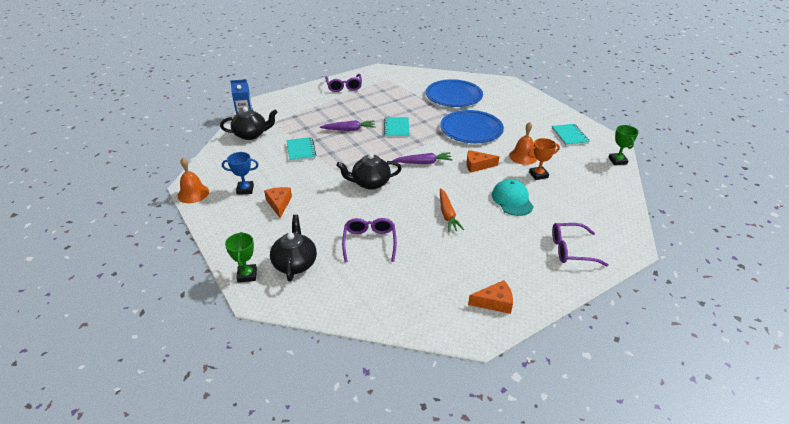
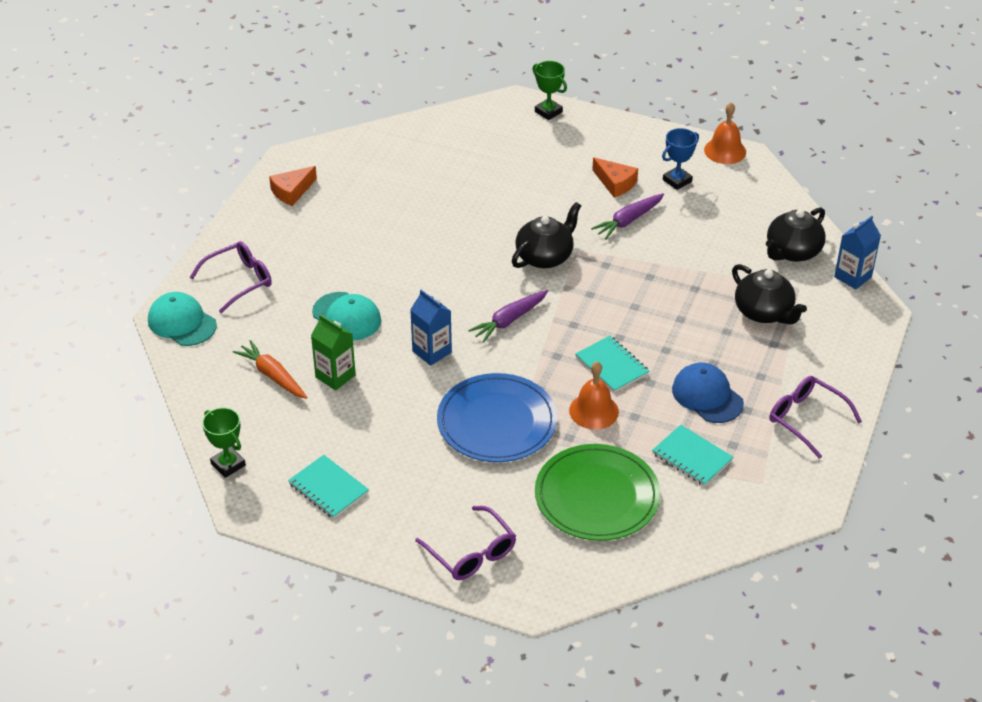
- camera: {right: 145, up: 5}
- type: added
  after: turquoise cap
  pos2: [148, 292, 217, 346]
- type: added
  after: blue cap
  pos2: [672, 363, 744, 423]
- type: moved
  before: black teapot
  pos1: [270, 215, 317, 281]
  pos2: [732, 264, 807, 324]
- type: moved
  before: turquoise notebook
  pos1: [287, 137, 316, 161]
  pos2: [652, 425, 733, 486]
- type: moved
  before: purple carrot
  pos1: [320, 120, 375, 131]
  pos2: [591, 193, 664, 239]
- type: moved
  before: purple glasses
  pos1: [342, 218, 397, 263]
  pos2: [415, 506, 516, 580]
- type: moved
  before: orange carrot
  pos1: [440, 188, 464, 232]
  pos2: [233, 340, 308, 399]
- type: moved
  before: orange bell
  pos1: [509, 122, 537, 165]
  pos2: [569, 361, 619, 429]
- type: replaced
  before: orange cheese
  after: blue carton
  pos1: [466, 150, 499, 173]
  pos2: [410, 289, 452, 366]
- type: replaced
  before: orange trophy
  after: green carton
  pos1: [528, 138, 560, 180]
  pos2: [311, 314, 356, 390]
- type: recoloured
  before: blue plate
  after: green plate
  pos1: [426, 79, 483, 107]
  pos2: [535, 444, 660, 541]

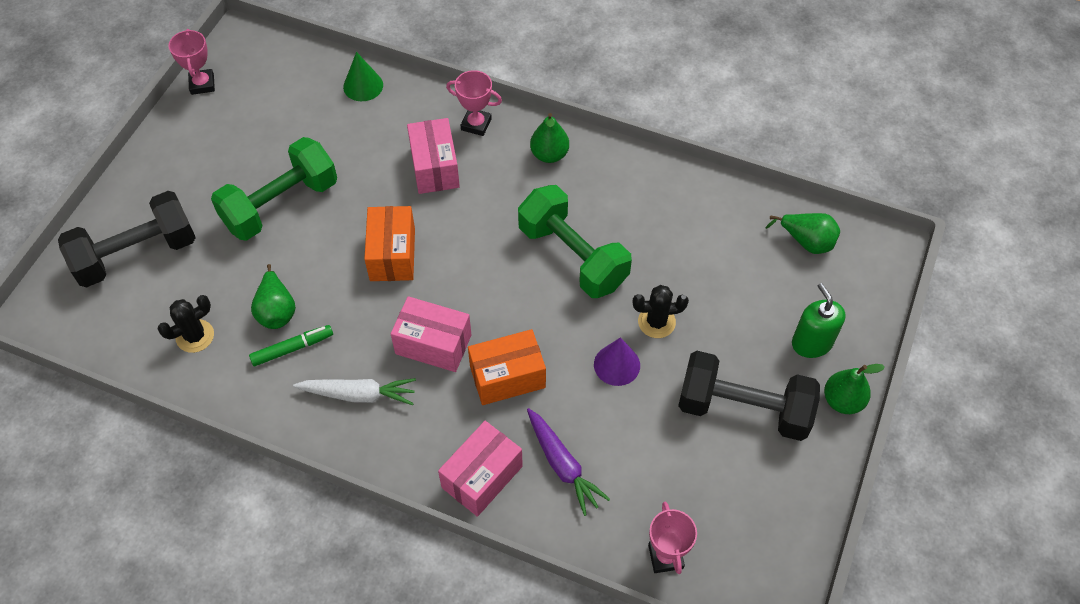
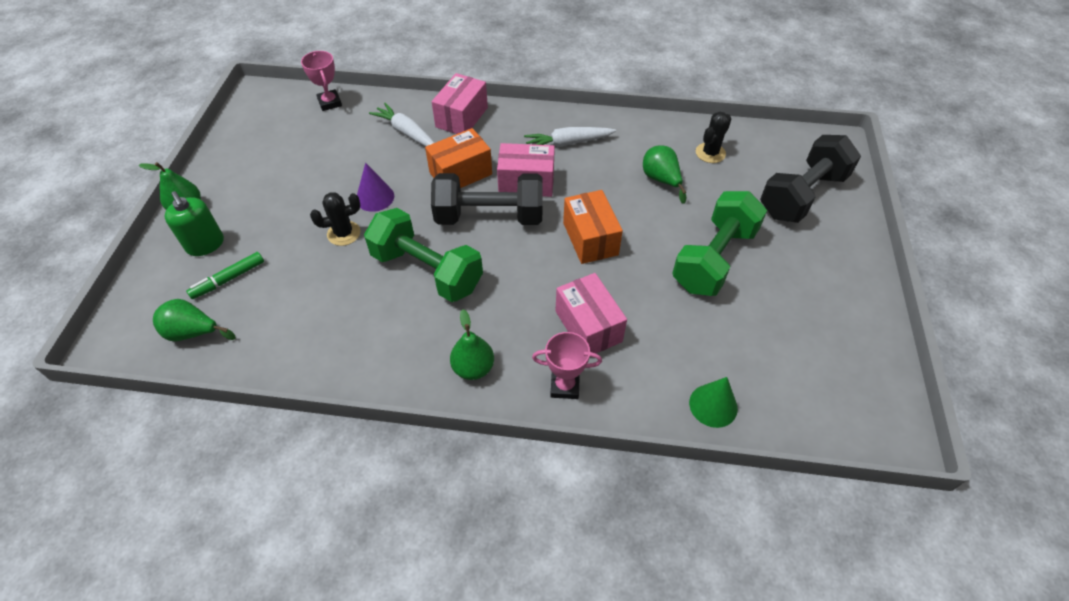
- camera: {right: 165, up: -5}
- type: removed
  before: pink trophy
  pos1: [168, 29, 215, 95]
- type: moved
  before: green marker
  pos1: [249, 325, 333, 366]
  pos2: [186, 252, 264, 299]
- type: moved
  before: black dumbbell
  pos1: [678, 351, 820, 441]
  pos2: [431, 173, 543, 225]
- type: recoloured
  before: purple carrot
  after: white carrot
  pos1: [527, 408, 610, 516]
  pos2: [369, 103, 435, 147]

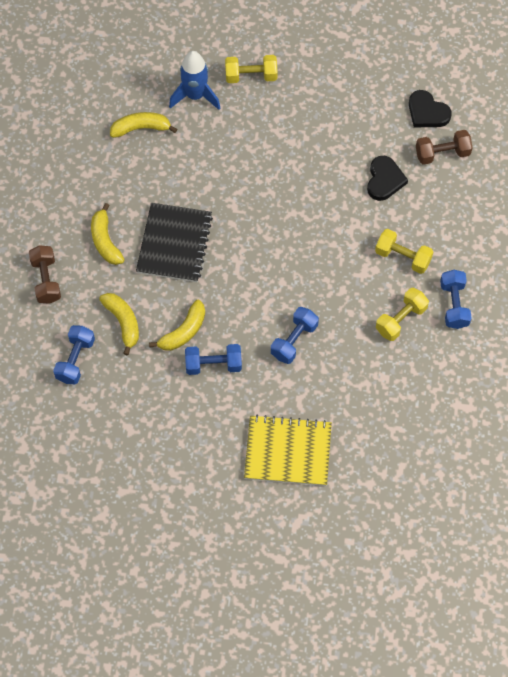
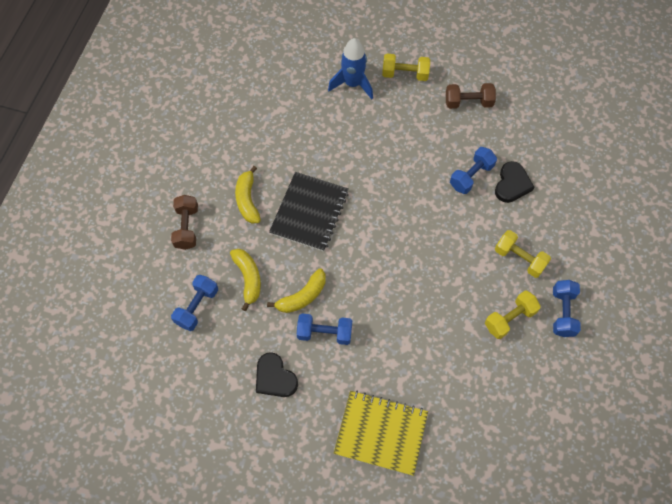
- camera: {right: 10, up: 0}
- type: removed
  before: yellow banana
  pos1: [110, 112, 177, 138]
- type: moved
  before: blue dumbbell
  pos1: [271, 307, 319, 364]
  pos2: [450, 147, 497, 194]
- type: moved
  before: black heart
  pos1: [409, 90, 452, 127]
  pos2: [256, 352, 298, 397]
- type: moved
  before: brown dumbbell
  pos1: [416, 130, 473, 165]
  pos2: [446, 83, 496, 109]

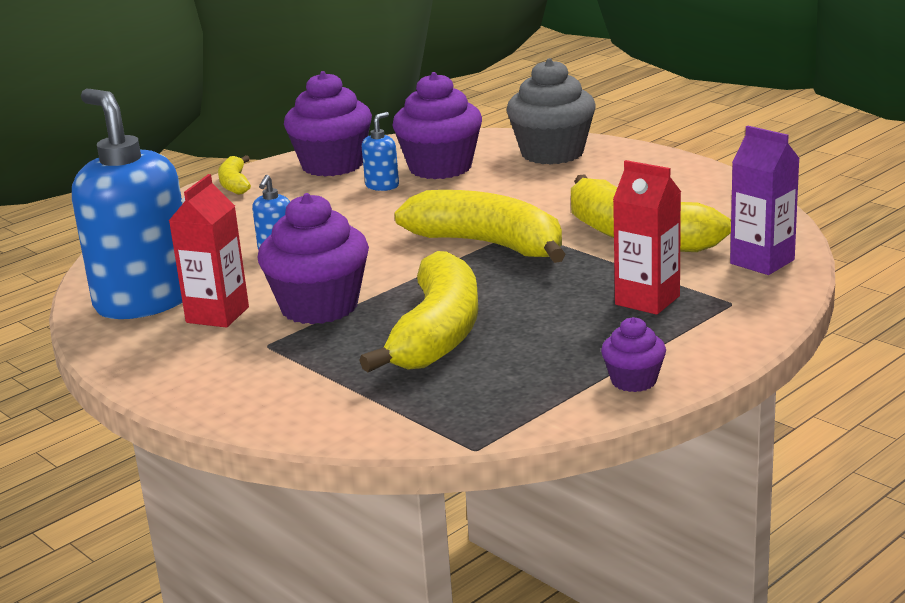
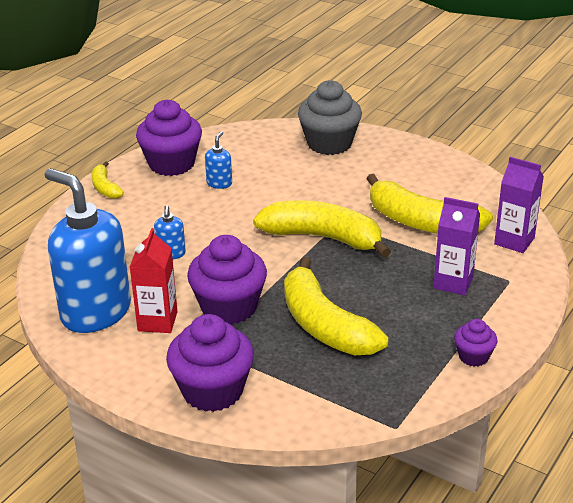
- camera: {right: -15, up: 10}
- type: moved
  before: purple cupcake
  pos1: [392, 72, 482, 179]
  pos2: [166, 314, 254, 412]
- type: recoloured
  before: red carton
  after: purple carton
  pos1: [613, 160, 681, 315]
  pos2: [433, 197, 480, 295]
- type: turned
  before: yellow banana
  pos1: [359, 251, 478, 372]
  pos2: [284, 257, 388, 355]
  turn: 150

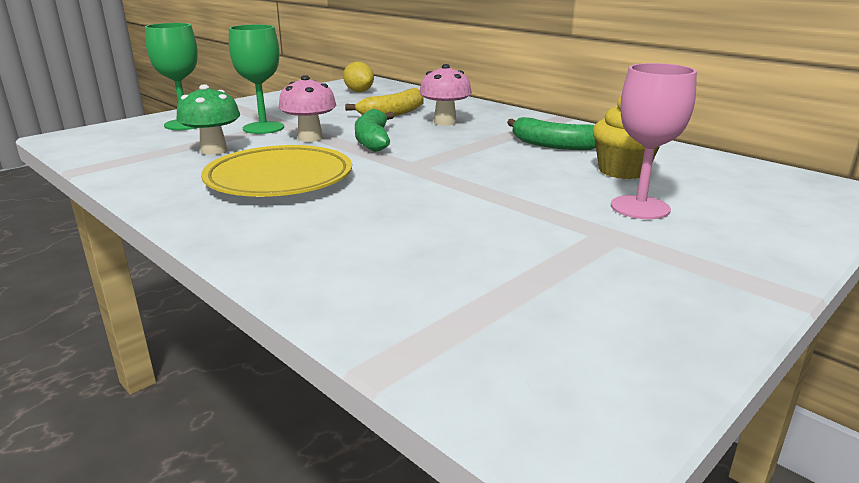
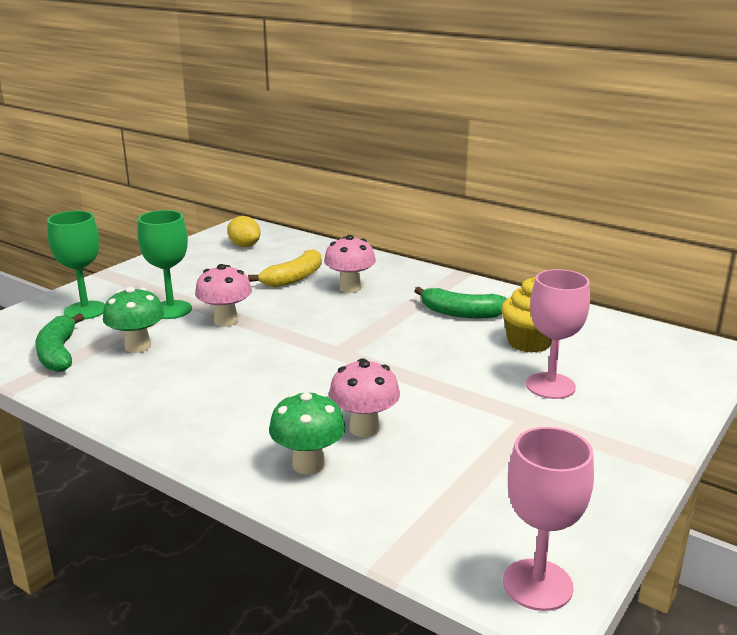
- camera: {right: -10, up: 0}
- type: removed
  before: yellow plate
  pos1: [201, 145, 352, 197]
- type: added
  after: green mushroom
  pos2: [269, 392, 346, 475]
- type: added
  after: pink mushroom
  pos2: [329, 358, 400, 437]
- type: added
  after: pink goblet
  pos2: [503, 427, 594, 611]
- type: moved
  before: green banana
  pos1: [355, 109, 394, 152]
  pos2: [36, 313, 84, 372]

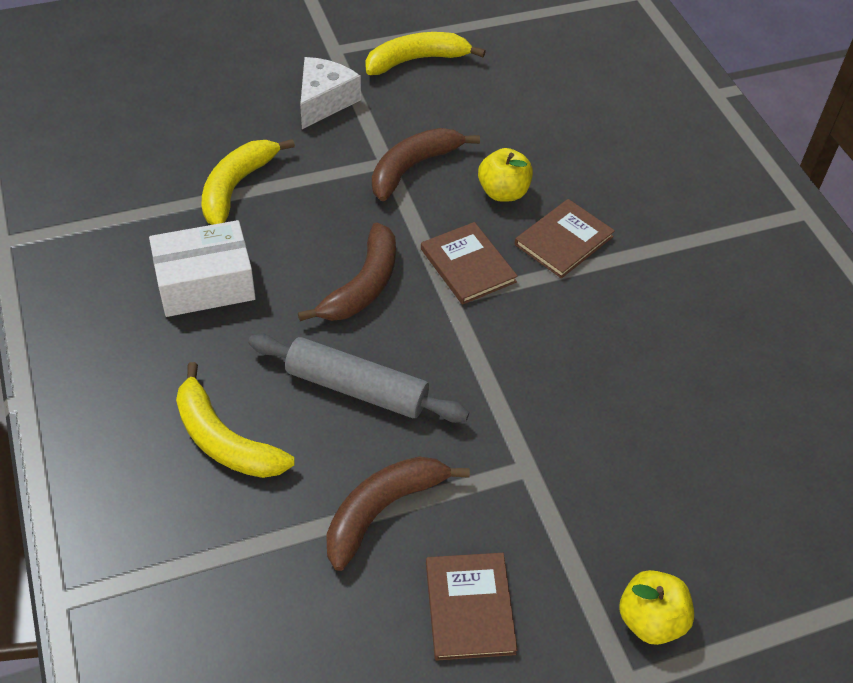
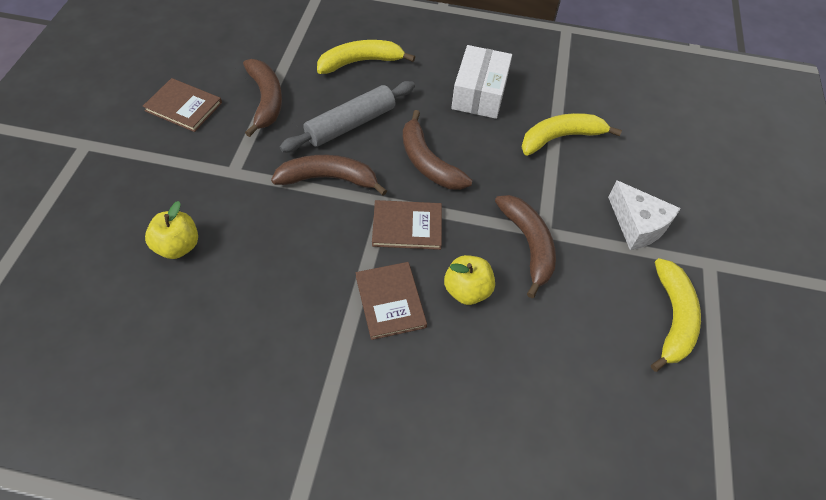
- camera: {right: 120, up: 5}
- type: added
  after: brown banana
  pos2: [271, 155, 387, 196]
- type: moved
  before: yellow apple
  pos1: [619, 570, 694, 645]
  pos2: [145, 201, 198, 259]
- type: turned
  before: yellow banana
  pos1: [202, 139, 295, 225]
  pos2: [521, 113, 622, 156]
  turn: -75

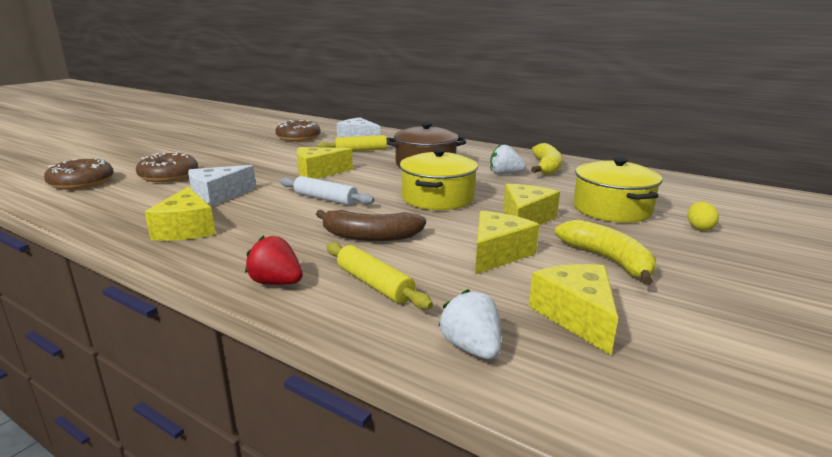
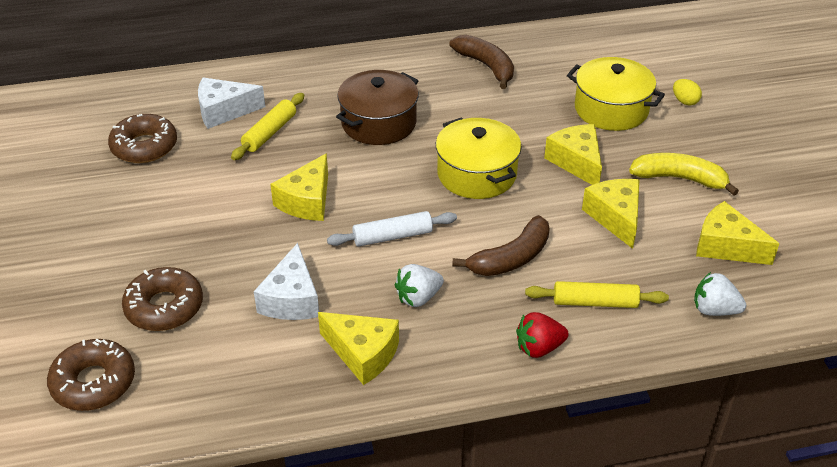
- camera: {right: -45, up: 20}
- type: moved
  before: white strawberry
  pos1: [490, 144, 526, 175]
  pos2: [395, 264, 444, 307]
- type: recoloured
  before: yellow banana
  after: brown banana
  pos1: [531, 143, 563, 175]
  pos2: [450, 35, 514, 89]

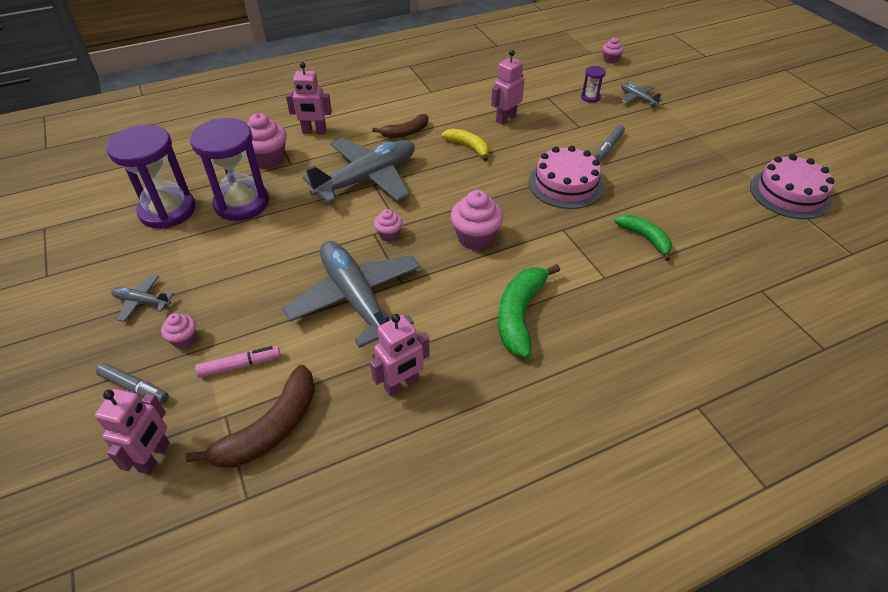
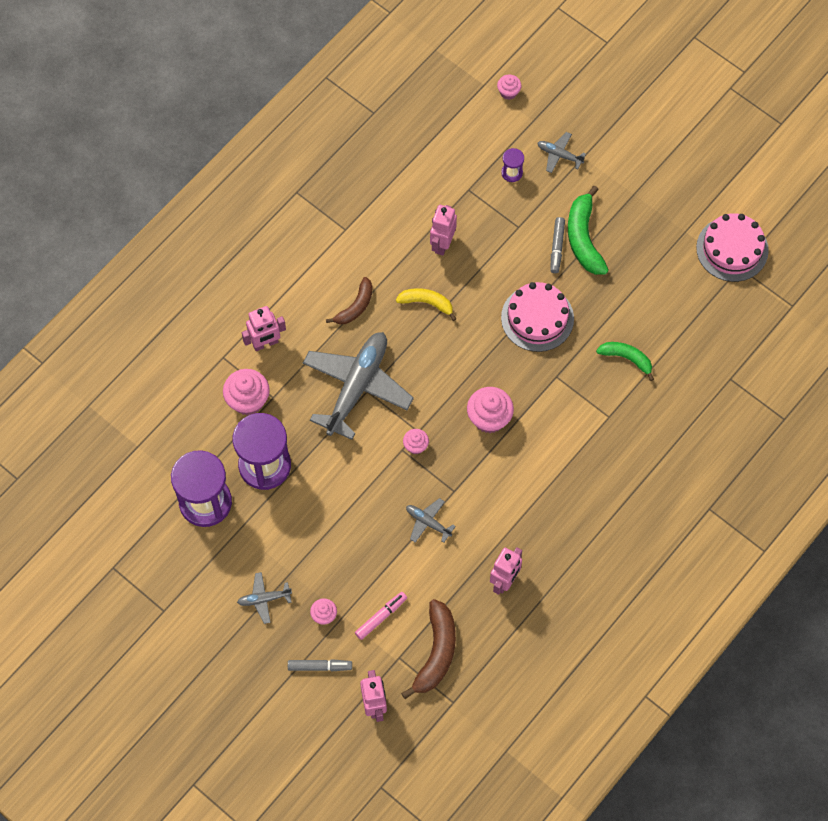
- camera: {right: -25, up: 20}
- type: moved
  before: green banana
  pos1: [498, 264, 560, 358]
  pos2: [568, 186, 608, 275]
- type: resized
  before: grey plane
  pos1: [283, 241, 420, 348]
  pos2: [406, 498, 456, 543]
  scale: 0.44

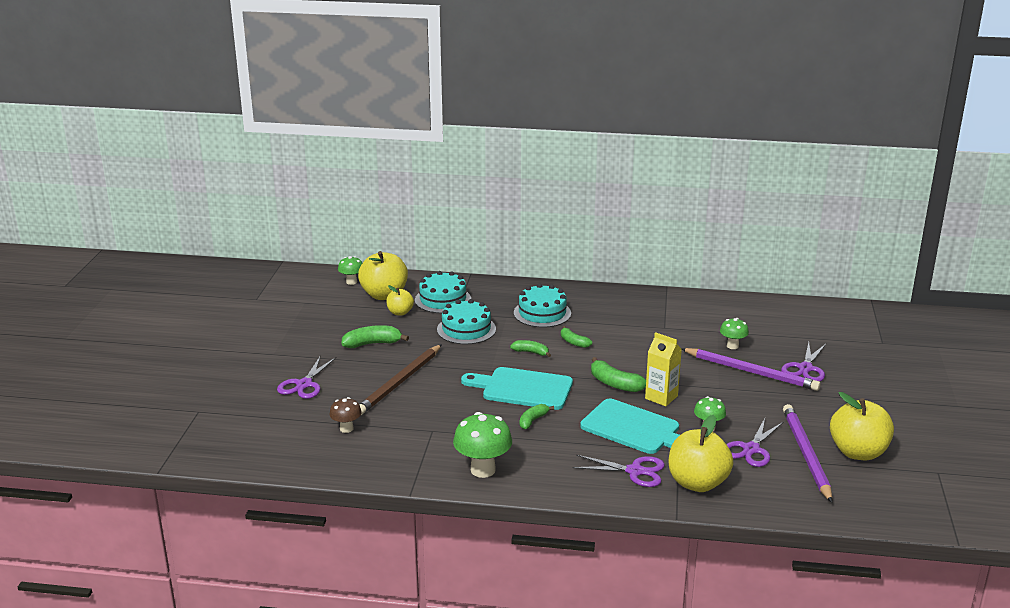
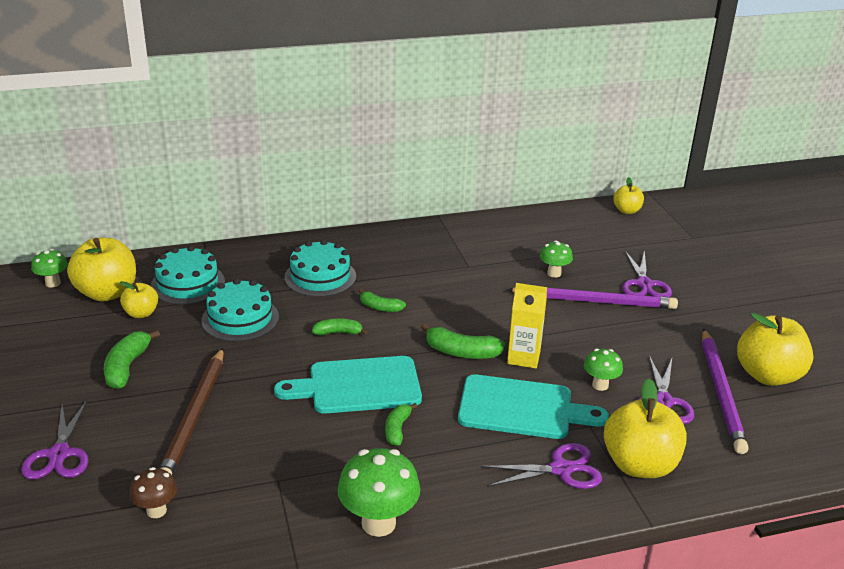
- camera: {right: -25, up: 5}
- type: added
  after: yellow apple
  pos2: [613, 177, 644, 214]
- type: turned
  before: green banana
  pos1: [341, 325, 409, 348]
  pos2: [104, 330, 160, 389]
  turn: -45
- type: turned
  before: purple pencil
  pos1: [783, 404, 832, 503]
  pos2: [702, 329, 749, 454]
  turn: -150

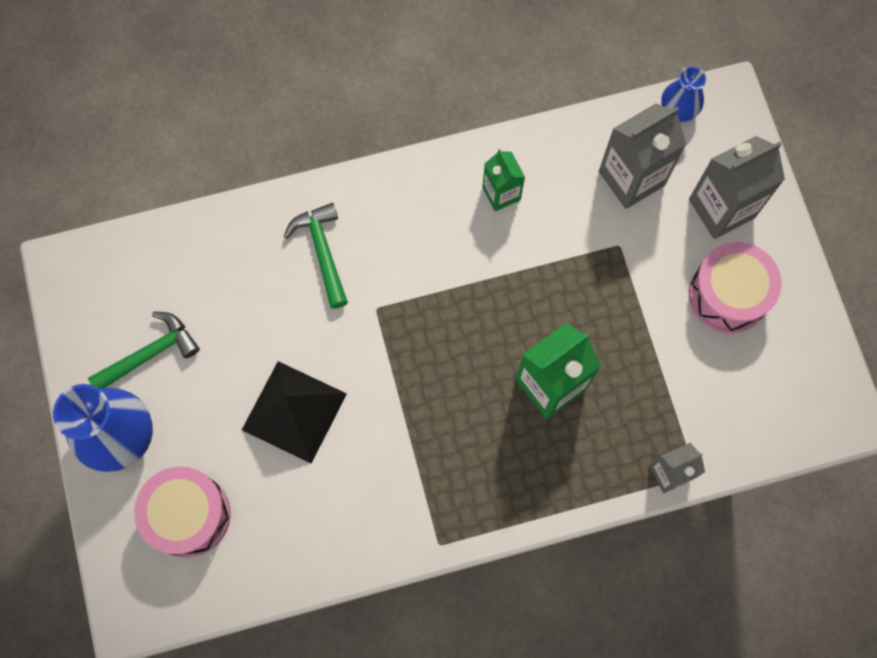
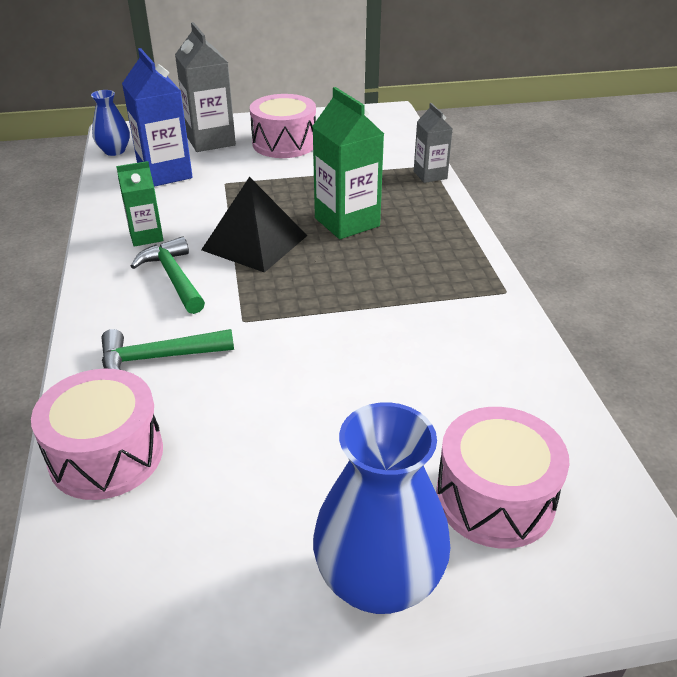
- camera: {right: -85, up: -35}
- type: added
  after: pink drum
  pos2: [31, 369, 163, 500]
- type: moved
  before: green hammer
  pos1: [88, 312, 200, 389]
  pos2: [131, 237, 205, 314]
- type: moved
  before: black pyramid
  pos1: [242, 361, 347, 464]
  pos2: [201, 177, 307, 273]
- type: recoloured
  before: grey carton
  after: blue carton
  pos1: [599, 103, 686, 209]
  pos2: [122, 48, 193, 187]

